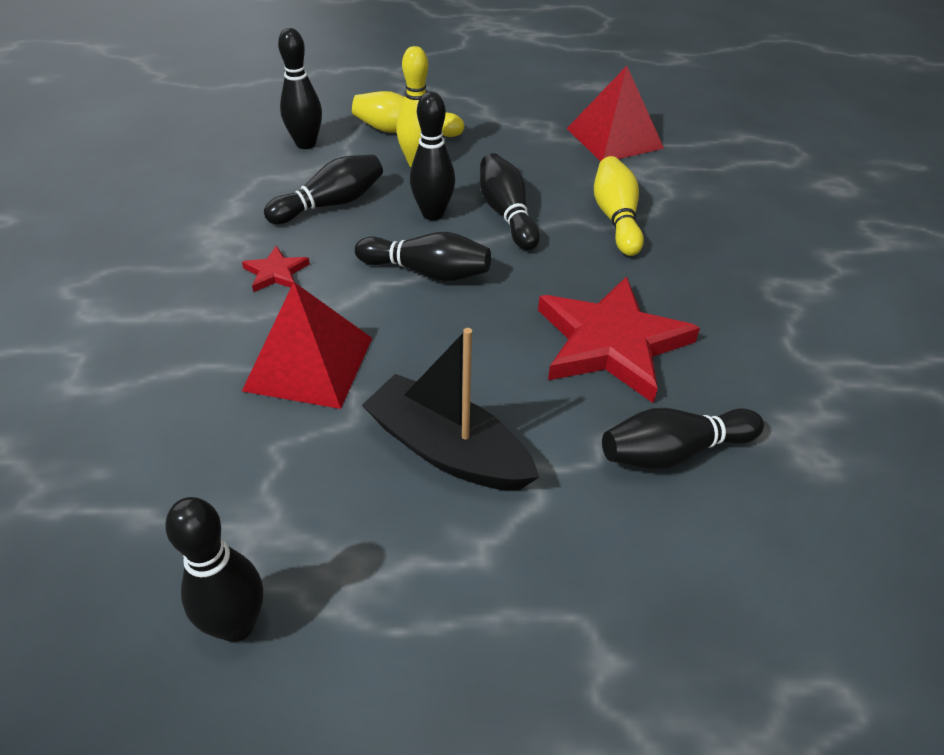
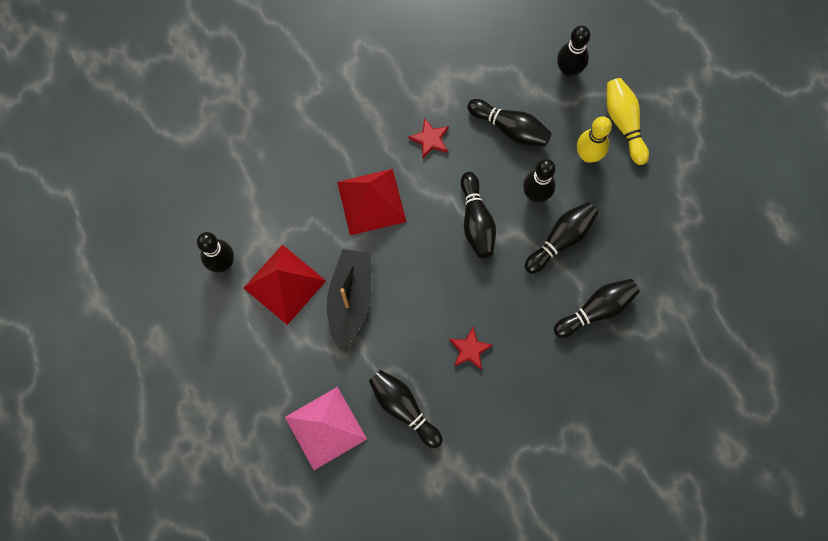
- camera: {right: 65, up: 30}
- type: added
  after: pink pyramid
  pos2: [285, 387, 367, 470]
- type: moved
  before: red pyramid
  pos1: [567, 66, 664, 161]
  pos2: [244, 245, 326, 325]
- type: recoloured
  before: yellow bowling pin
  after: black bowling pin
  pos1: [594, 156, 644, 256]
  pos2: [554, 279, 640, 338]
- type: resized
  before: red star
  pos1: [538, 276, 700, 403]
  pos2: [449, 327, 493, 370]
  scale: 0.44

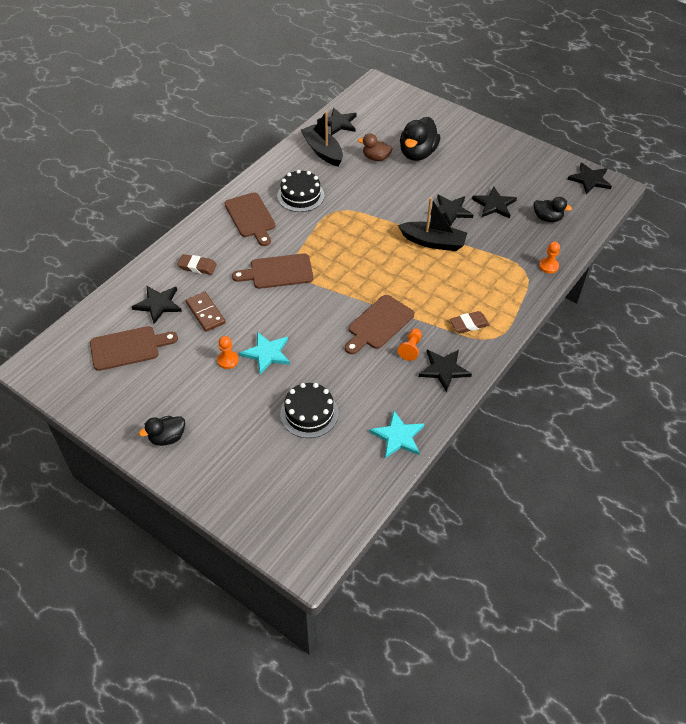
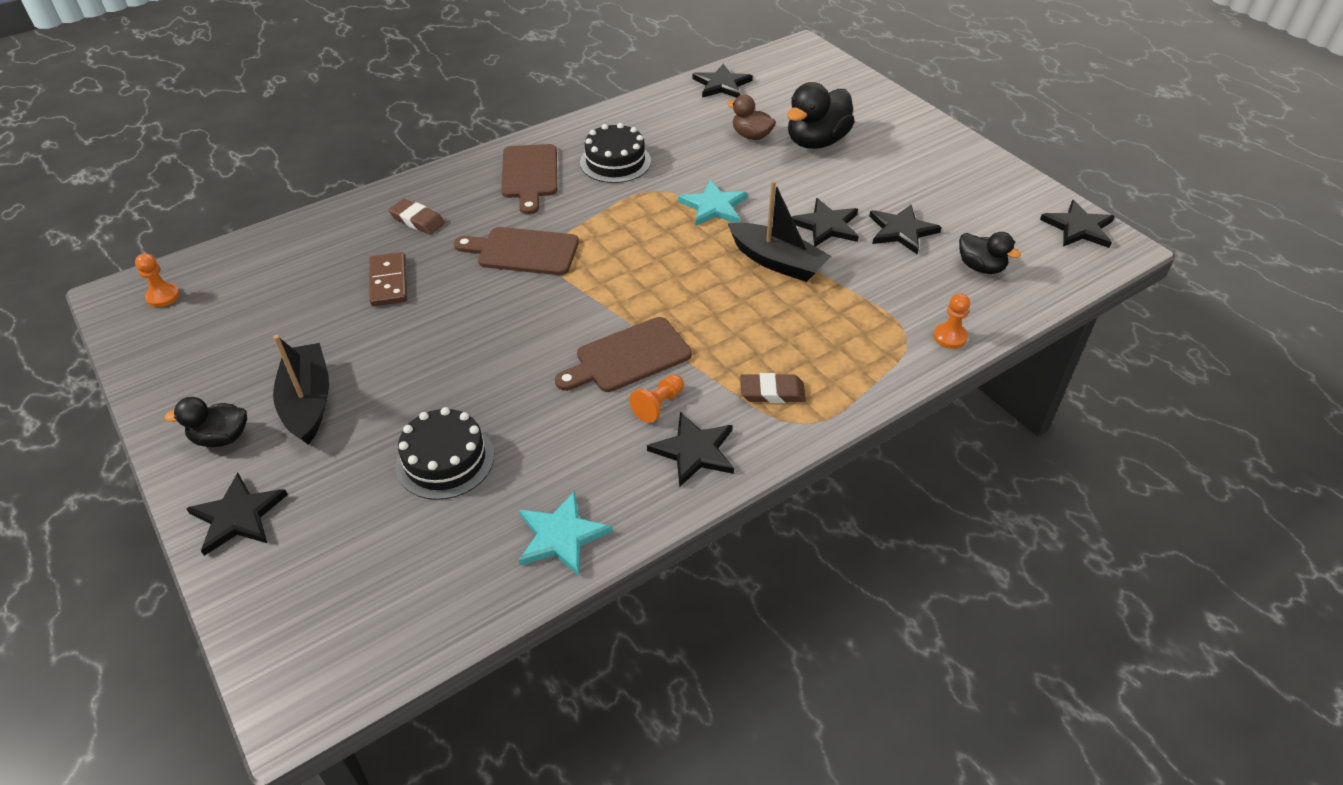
- camera: {right: 20, up: -5}
- type: removed
  before: brown cutting board
  pos1: [90, 326, 178, 371]
- type: moved
  before: black star
  pos1: [132, 285, 182, 324]
  pos2: [186, 473, 288, 556]
- type: moved
  before: orange pawn
  pos1: [217, 336, 239, 369]
  pos2: [135, 253, 180, 307]
- type: moved
  before: turquoise star
  pos1: [239, 332, 290, 374]
  pos2: [678, 180, 748, 226]
- type: moved
  before: black boat
  pos1: [301, 111, 343, 166]
  pos2: [273, 335, 329, 445]

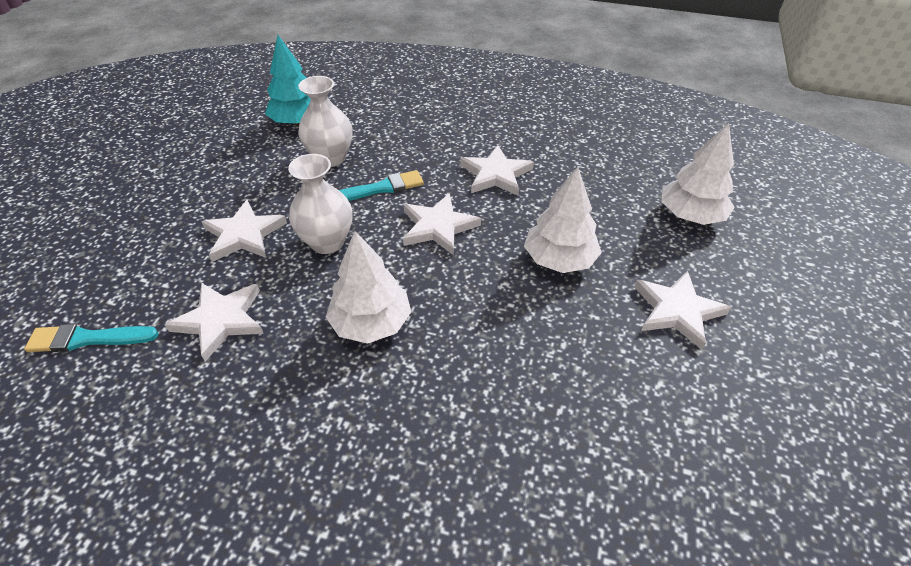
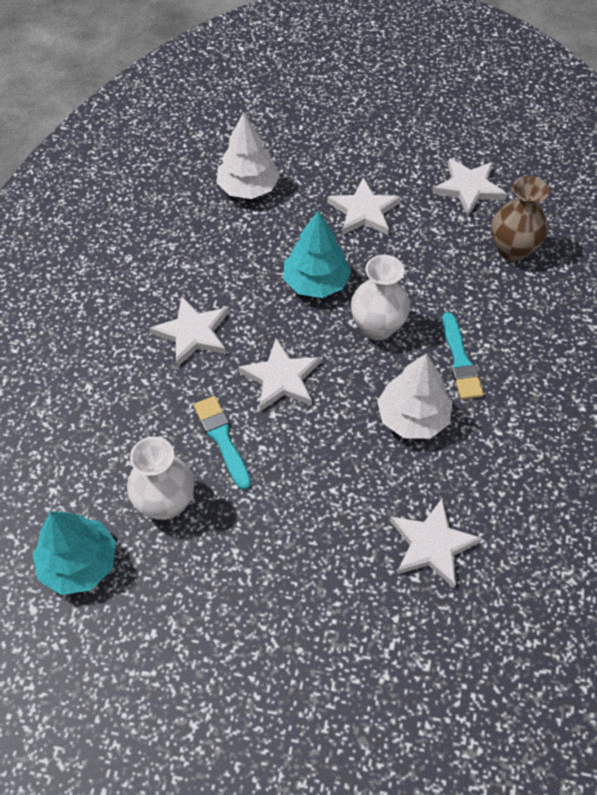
- camera: {right: -95, up: 10}
- type: added
  after: brown vase
  pos2: [491, 176, 549, 261]
- type: moved
  before: turquoise brush
  pos1: [24, 324, 159, 352]
  pos2: [442, 312, 484, 399]
- type: moved
  before: white star
  pos1: [202, 200, 287, 262]
  pos2: [433, 158, 507, 216]
- type: moved
  before: white vase
  pos1: [288, 154, 352, 254]
  pos2: [351, 255, 410, 340]
- type: recoloured
  before: white tree
  after: turquoise tree
  pos1: [524, 167, 602, 273]
  pos2: [283, 211, 352, 298]

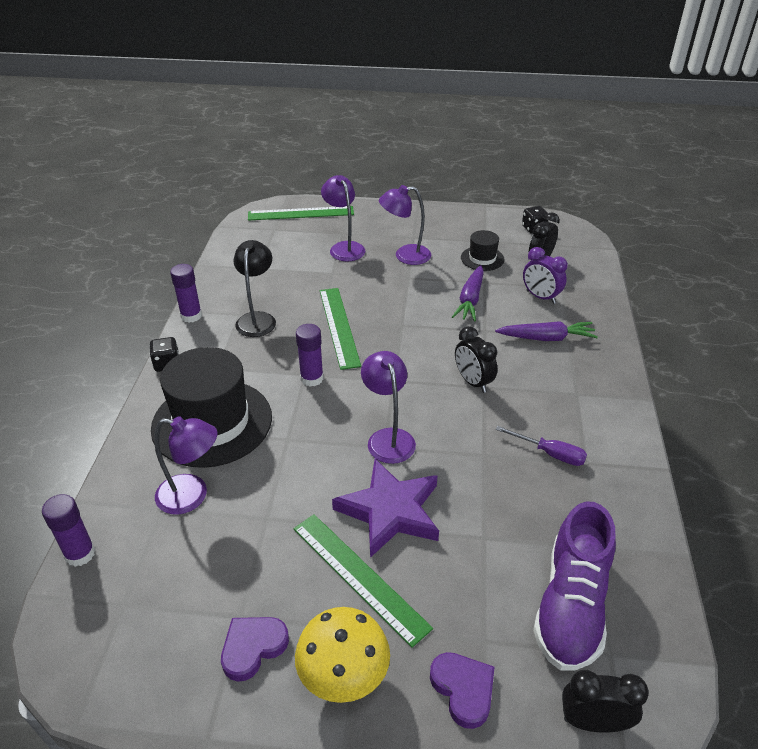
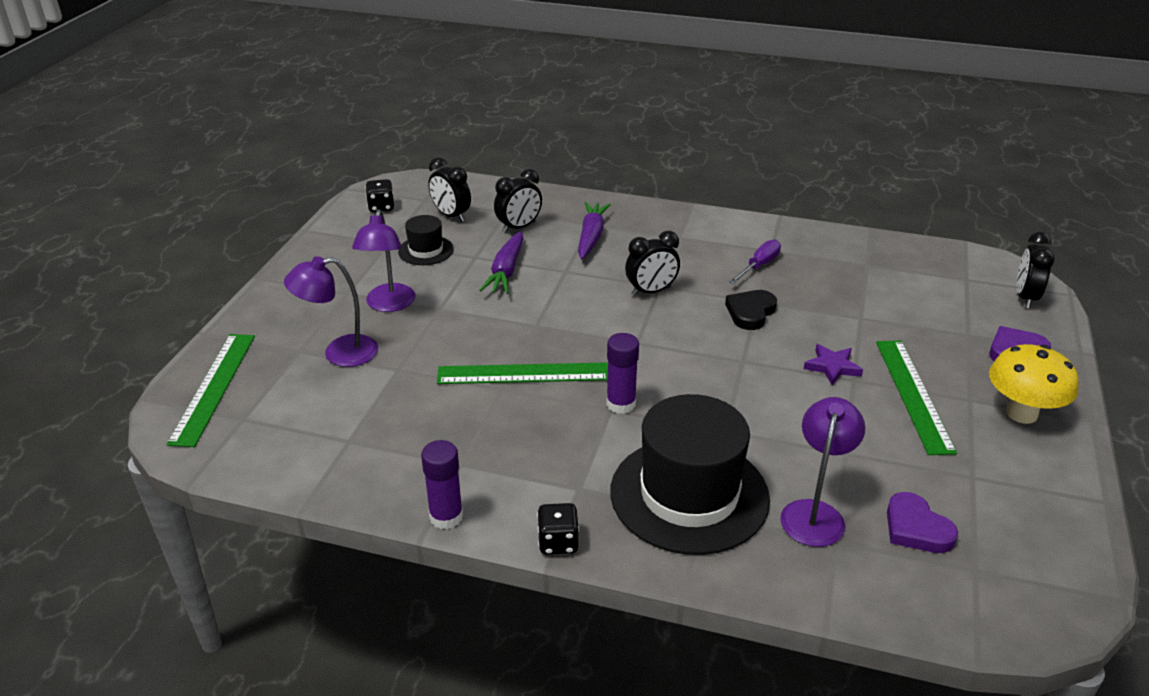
- camera: {right: -80, up: -5}
- type: removed
  before: purple glue stick
  pos1: [42, 494, 95, 567]
- type: removed
  before: black lamp
  pos1: [234, 240, 276, 337]
- type: removed
  before: purple lamp
  pos1: [361, 351, 416, 464]
- type: removed
  before: purple shoe
  pos1: [533, 501, 616, 671]
- type: added
  after: black heart
  pos2: [725, 290, 777, 330]
- type: moved
  before: purple heart
  pos1: [221, 617, 289, 682]
  pos2: [887, 492, 958, 553]
- type: recoloured
  before: purple clock
  after: black clock
  pos1: [523, 247, 568, 304]
  pos2: [494, 169, 542, 233]
- type: turned
  before: green ruler
  pos1: [294, 514, 433, 647]
  pos2: [876, 341, 957, 455]
  turn: -60
- type: turned
  before: purple carrot
  pos1: [452, 265, 484, 322]
  pos2: [479, 231, 524, 294]
  turn: 75
- type: resized
  before: purple star
  pos1: [332, 459, 439, 558]
  pos2: [804, 344, 863, 385]
  scale: 0.5

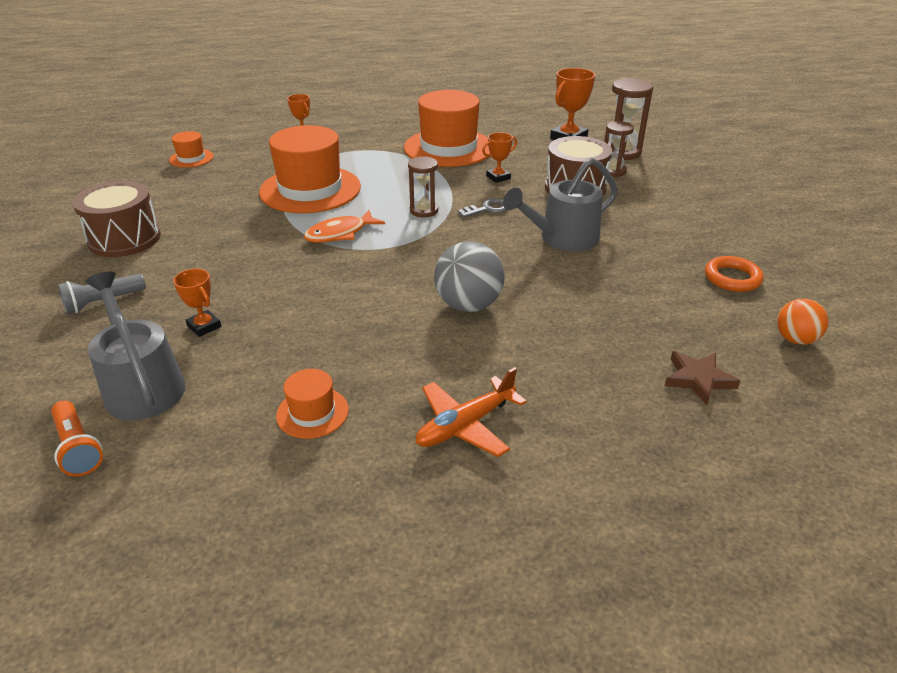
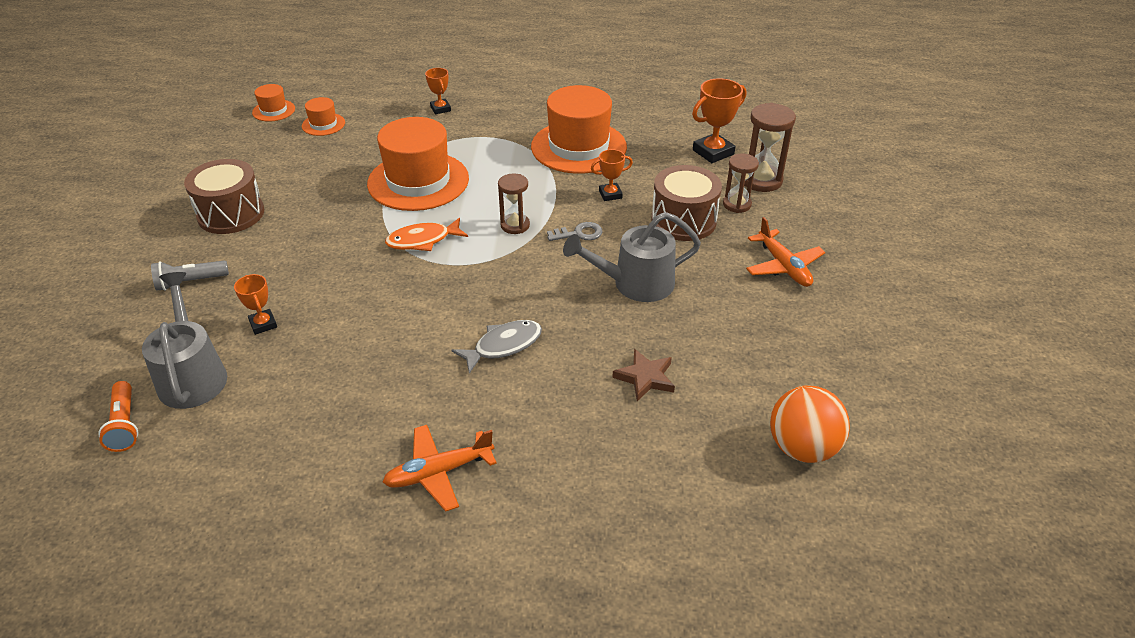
- camera: {right: 15, up: 5}
- type: removed
  before: orange ring
  pos1: [705, 256, 764, 292]
- type: added
  after: orange plane
  pos2: [746, 217, 826, 287]
- type: moved
  before: orange hat
  pos1: [276, 369, 349, 439]
  pos2: [252, 84, 295, 122]
- type: moved
  before: brown star
  pos1: [665, 351, 741, 405]
  pos2: [612, 349, 675, 401]
- type: replaced
  before: grey ball
  after: grey fish
  pos1: [434, 241, 505, 312]
  pos2: [452, 320, 542, 374]
- type: resized
  before: orange ball
  pos1: [777, 299, 828, 345]
  pos2: [770, 385, 850, 463]
  scale: 1.61

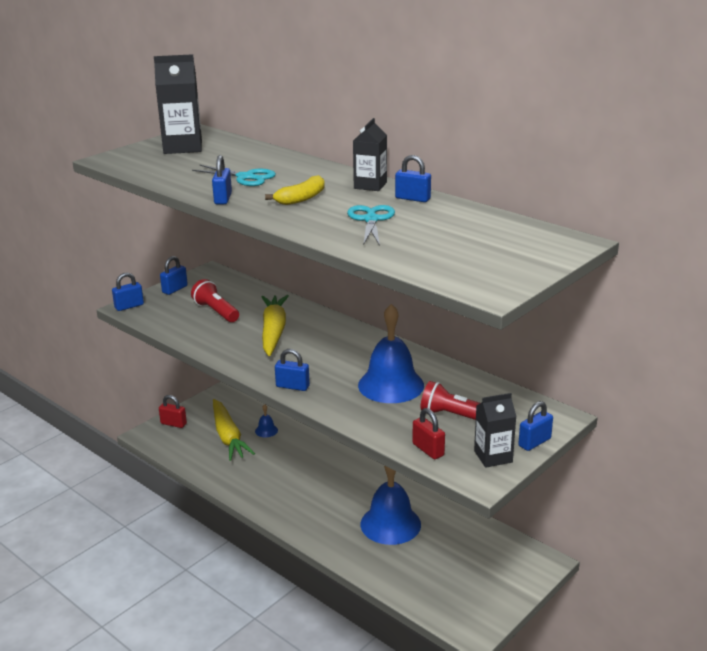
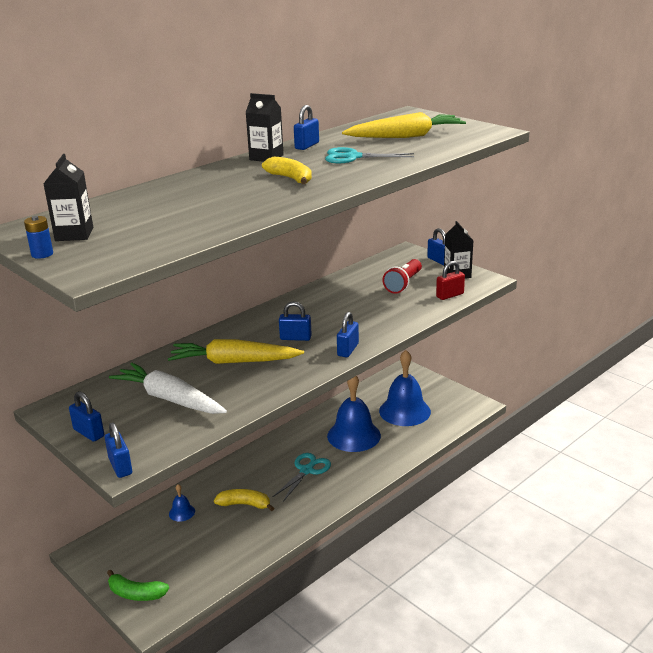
- camera: {right: -85, up: 0}
- type: added
  after: blue battery
  pos2: [24, 216, 53, 259]
- type: added
  after: yellow banana
  pos2: [214, 489, 274, 511]
- type: moved
  before: turquoise scissors
  pos1: [192, 164, 276, 186]
  pos2: [273, 453, 331, 502]
- type: moved
  before: blue padlock
  pos1: [212, 155, 232, 204]
  pos2: [279, 302, 312, 341]
- type: moved
  before: yellow carrot
  pos1: [213, 399, 255, 461]
  pos2: [342, 112, 466, 138]
- type: moved
  before: blue bell
  pos1: [358, 304, 424, 403]
  pos2: [379, 350, 431, 426]
- type: replaced
  before: red padlock
  after: green banana
  pos1: [159, 395, 187, 428]
  pos2: [107, 570, 169, 601]
- type: replaced
  before: red flashlight
  after: white carrot
  pos1: [191, 279, 239, 322]
  pos2: [109, 363, 227, 414]
- type: resized
  before: black carton
  pos1: [154, 54, 202, 154]
  pos2: [44, 154, 93, 241]
  scale: 0.64

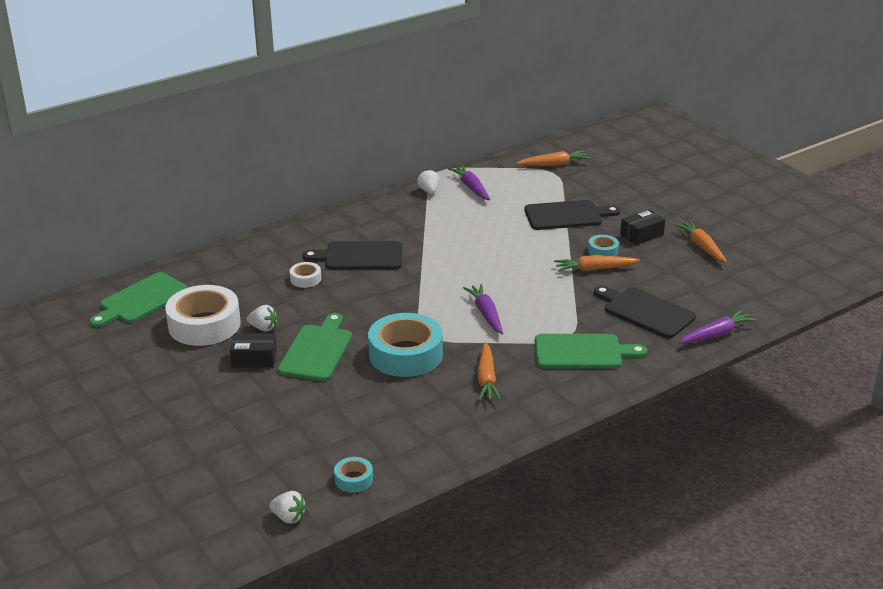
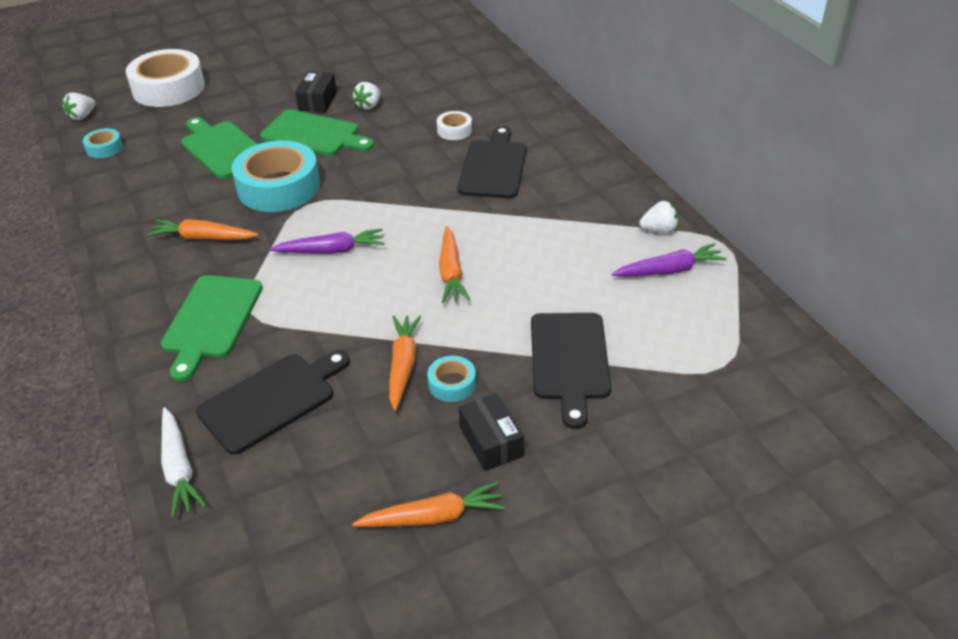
- camera: {right: 100, up: 10}
- type: moved
  before: green cutting board
  pos1: [90, 272, 189, 327]
  pos2: [181, 117, 257, 179]
- type: moved
  before: white tape
  pos1: [165, 285, 241, 346]
  pos2: [126, 49, 205, 107]
- type: moved
  before: orange carrot
  pos1: [516, 150, 590, 166]
  pos2: [439, 226, 470, 303]
- type: recoloured
  before: purple carrot
  after: white carrot
  pos1: [679, 310, 757, 344]
  pos2: [161, 407, 207, 518]

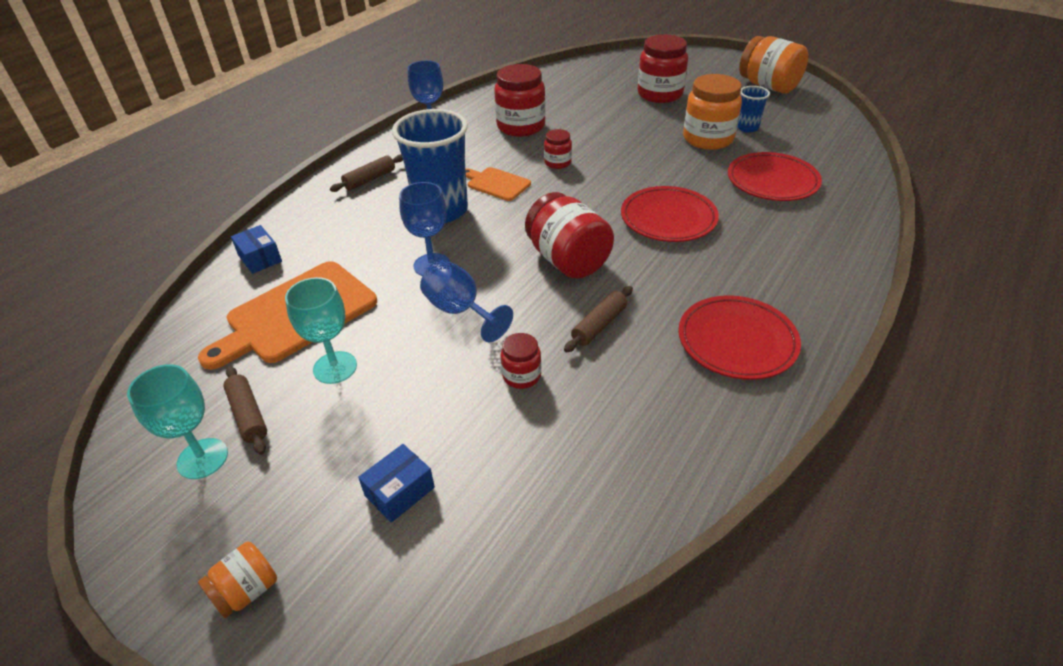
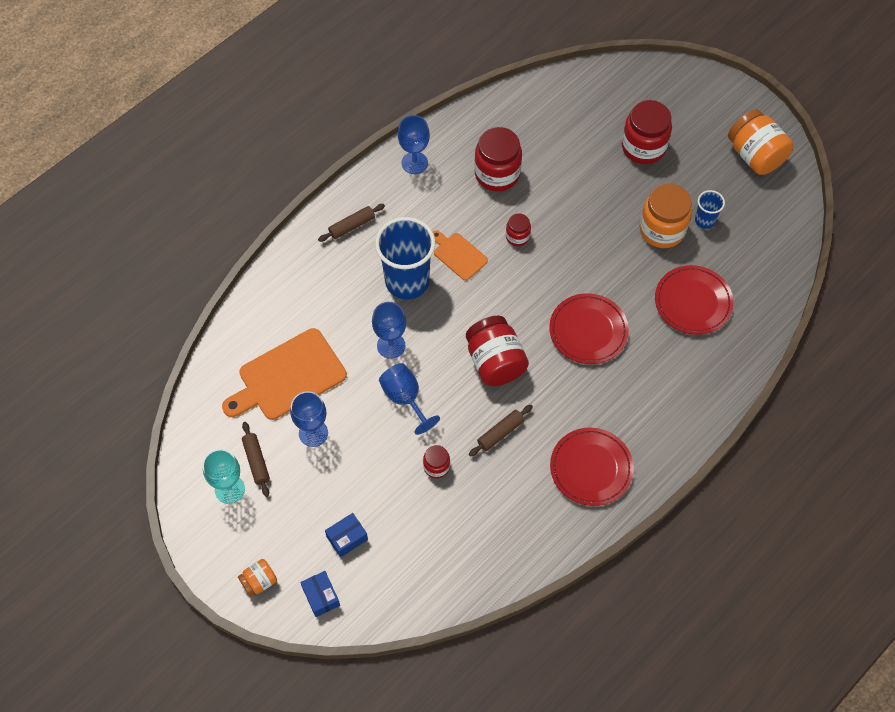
- camera: {right: 10, up: 20}
- type: moved
  before: blue box
  pos1: [231, 225, 282, 274]
  pos2: [300, 571, 340, 617]
- type: recoloured
  before: turquoise goblet
  after: blue goblet
  pos1: [285, 277, 357, 384]
  pos2: [290, 391, 328, 447]

